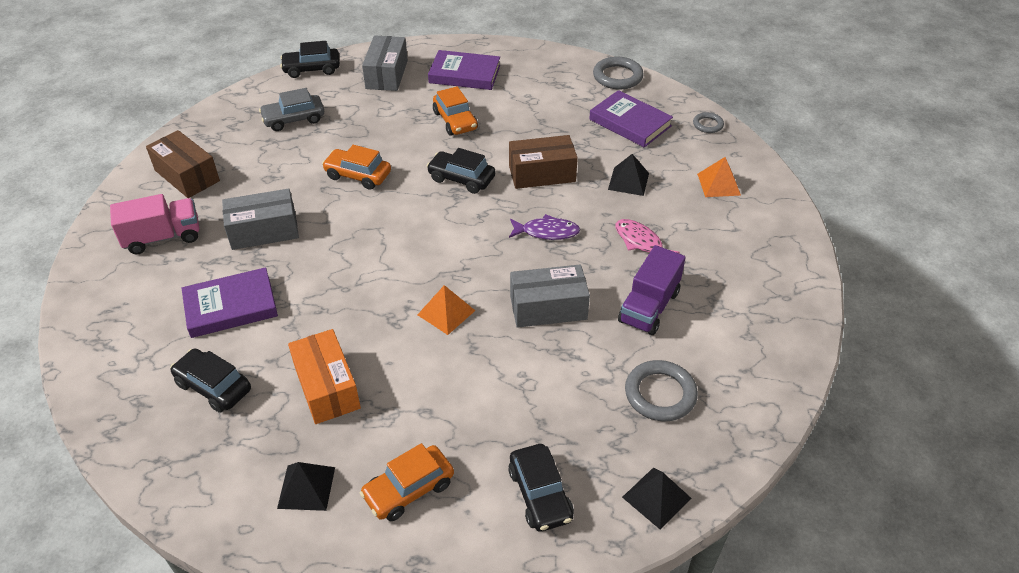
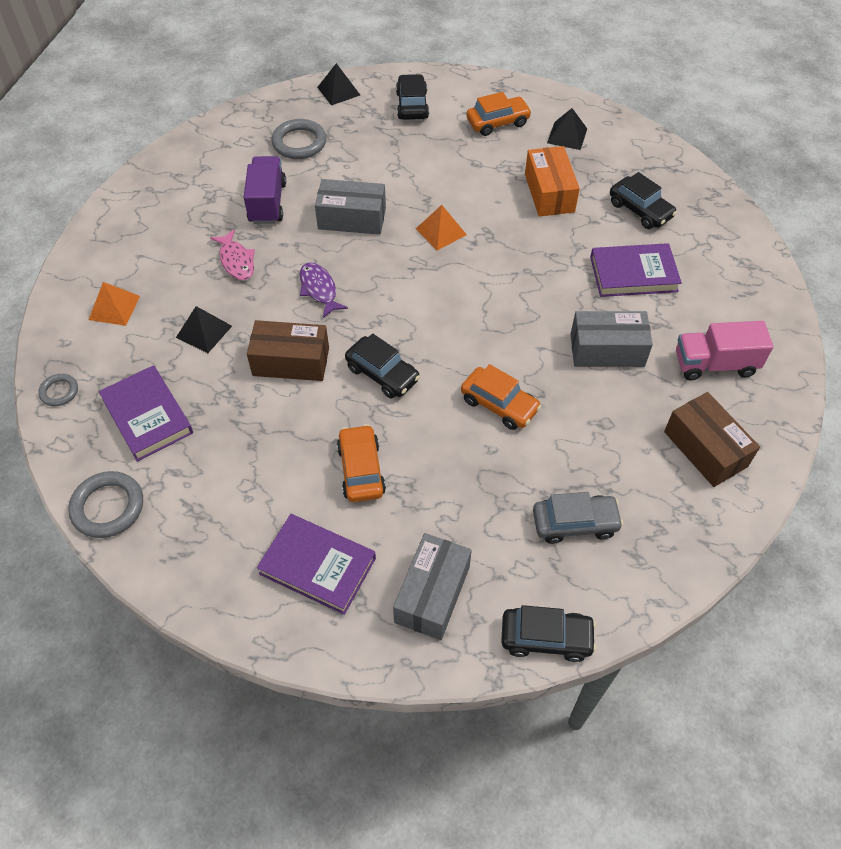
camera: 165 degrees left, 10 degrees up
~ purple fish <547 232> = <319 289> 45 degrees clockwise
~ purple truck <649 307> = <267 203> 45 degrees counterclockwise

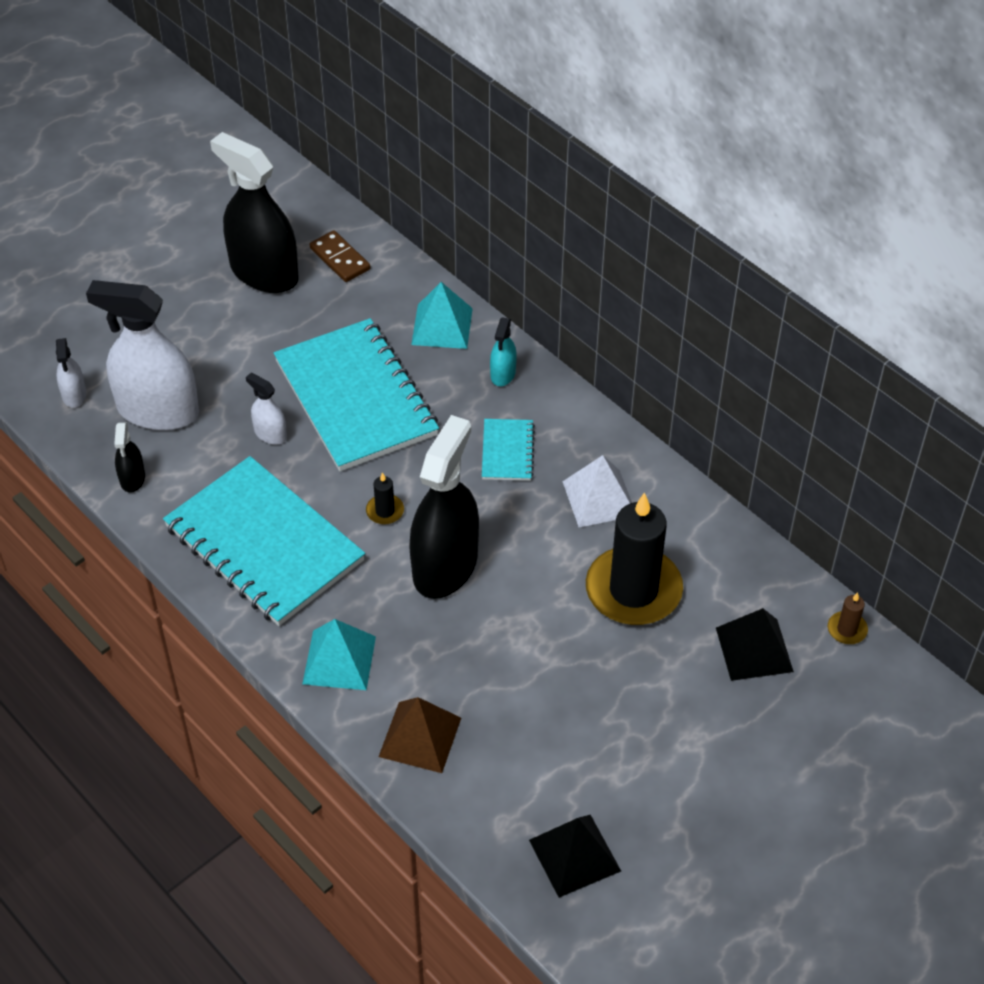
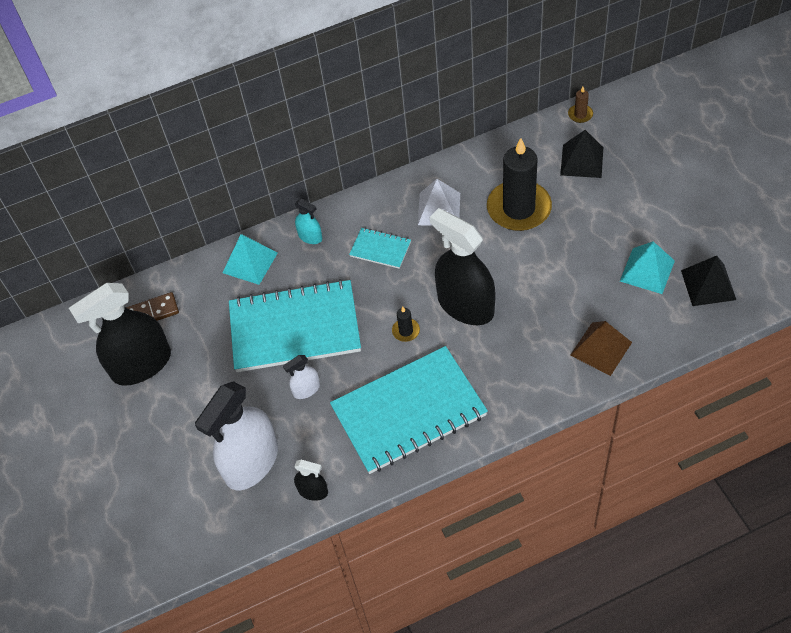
camera: 65 degrees left, 5 degrees up
- white spray bottle <74 394>
~ turquoise pyramid <339 660> to <647 271>

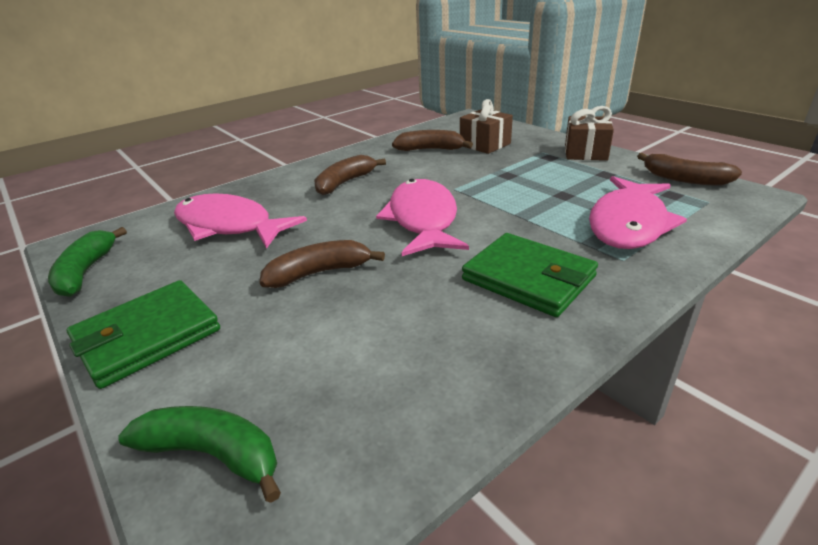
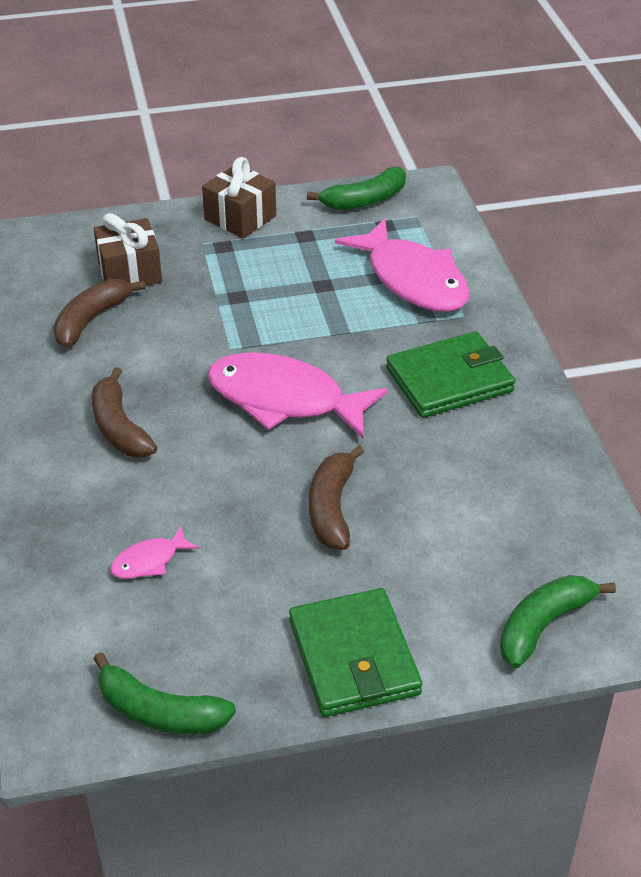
camera: 65 degrees left, 10 degrees up
~ brown banana <684 179> to green banana <364 200>
~ pink fish <229 226> = <149 561> x0.44

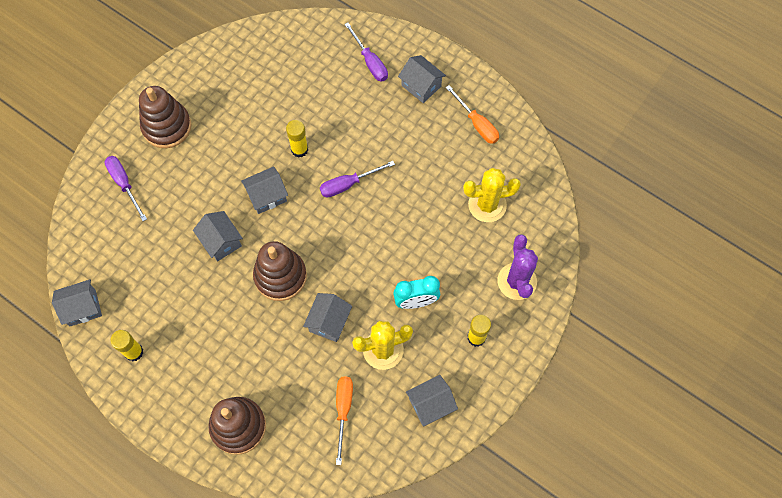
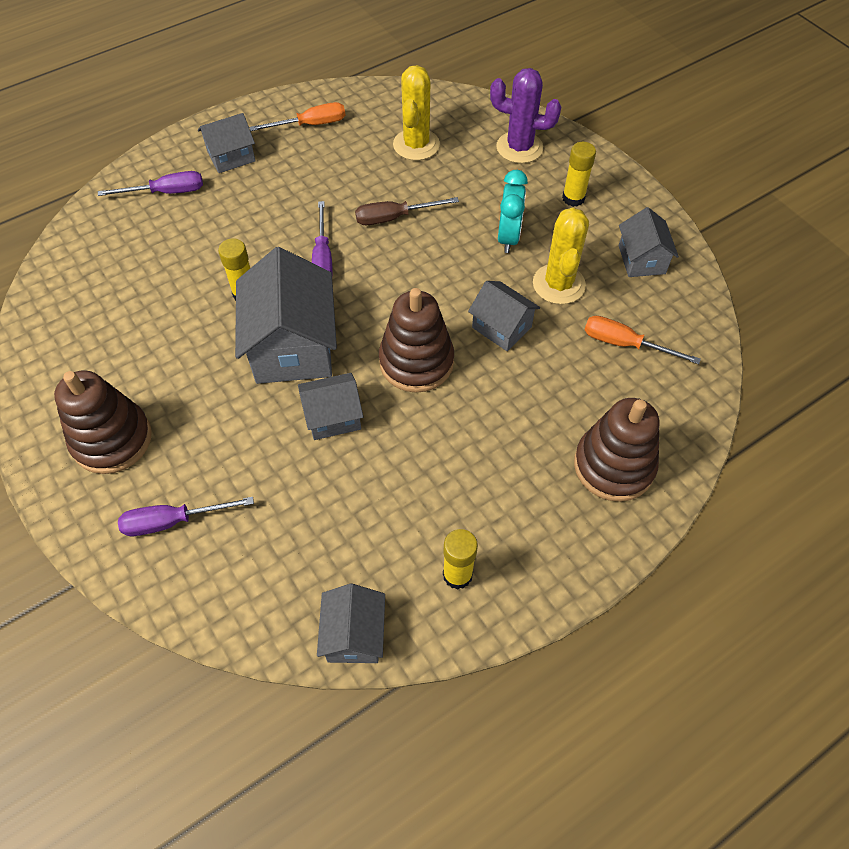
camera: 70 degrees left, 10 degrees down
~ grey house <267 196> = <292 346> x1.82
+ brown screwdriver <394 217>

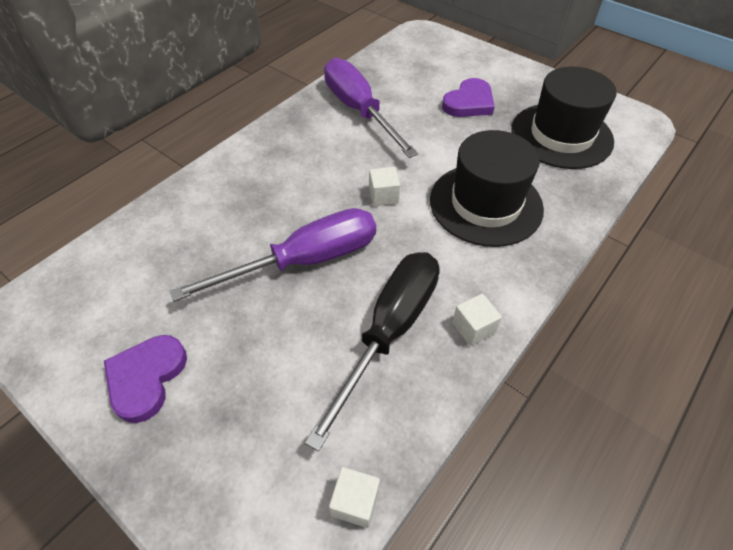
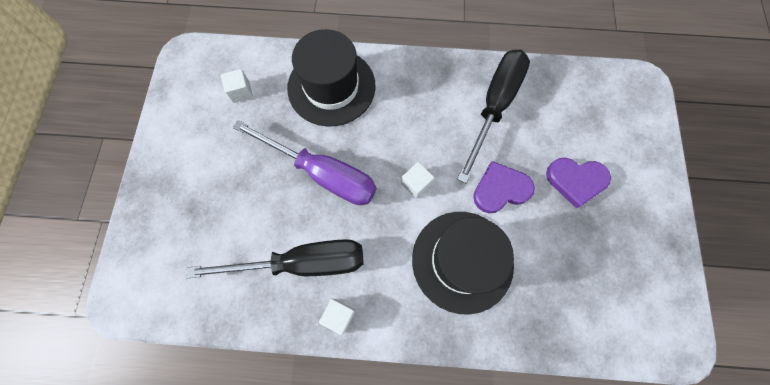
camera: 55 degrees right, 20 degrees up
~ purple screwdriver <359 110> to black screwdriver <494 106>
~ black hat <561 135> to <331 87>
~ purple heart <146 378> to <500 189>
~ white cube <355 502> to <241 92>

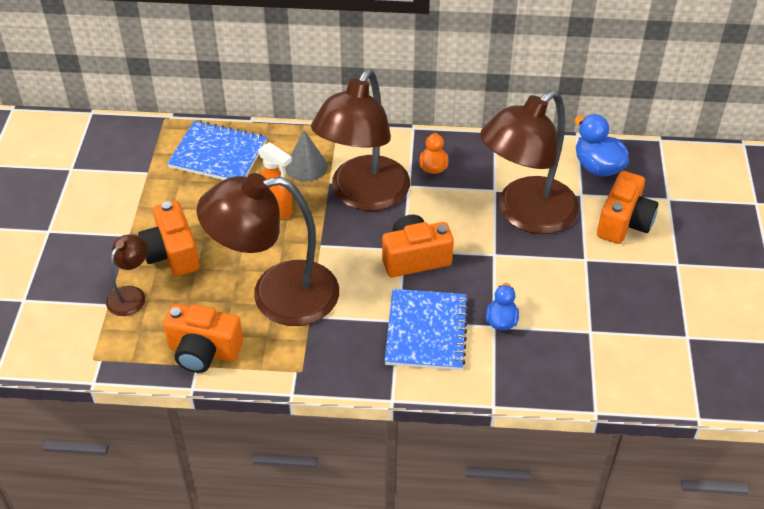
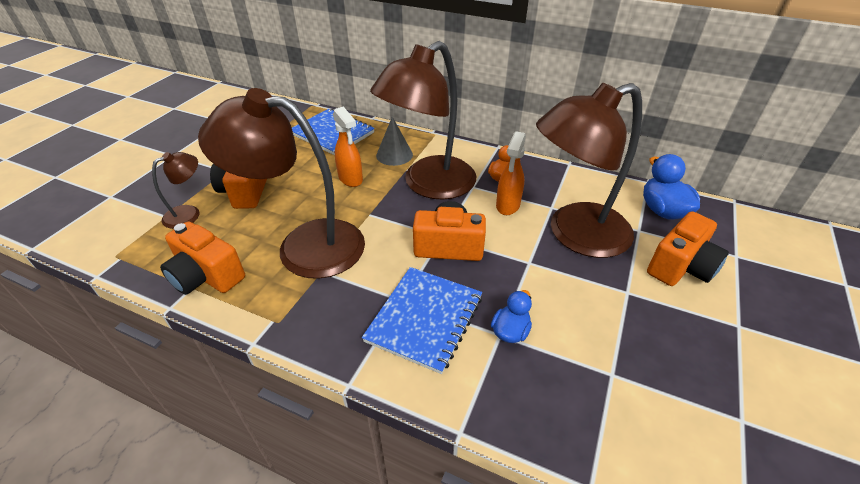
camera: 20 degrees right, 5 degrees down
+ orange spray bottle <507 206>

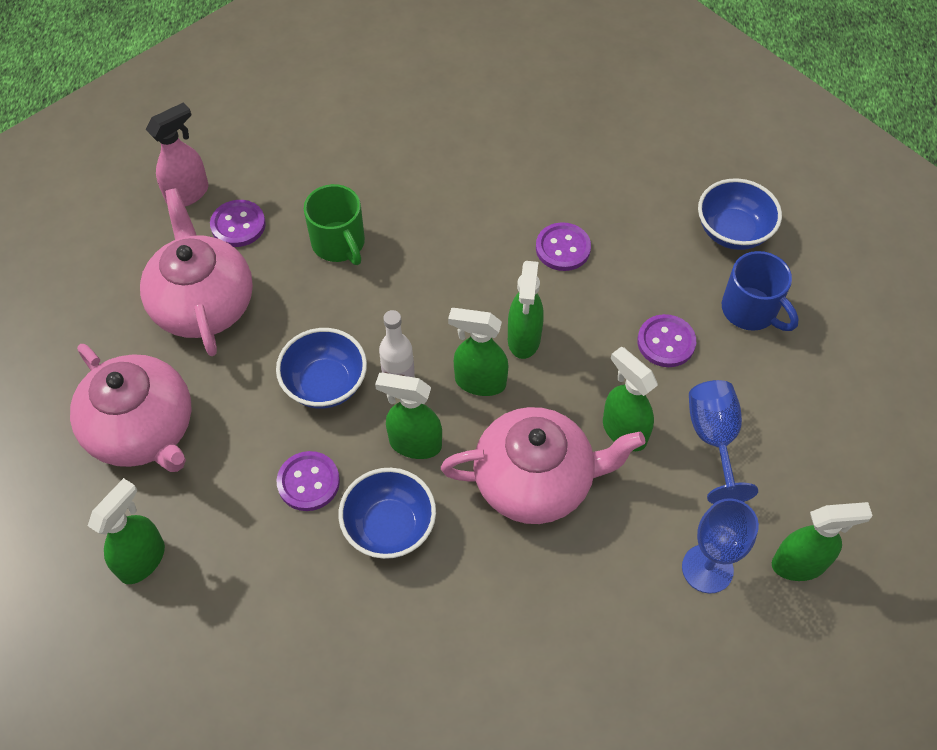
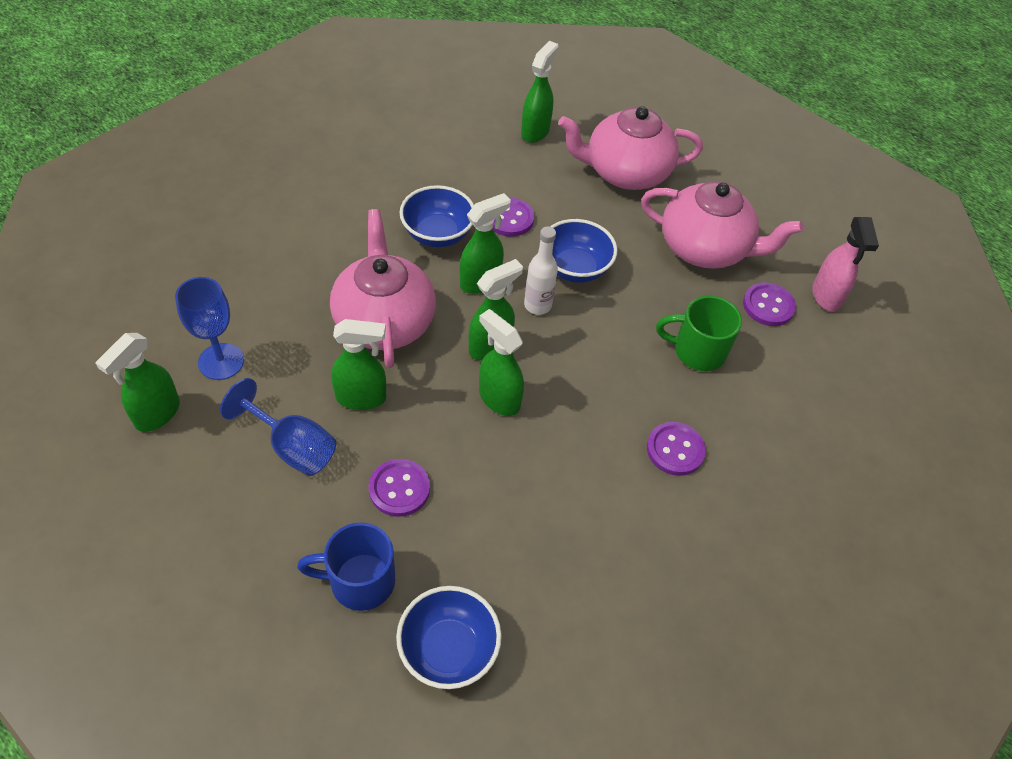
camera: 125 degrees right, 5 degrees down
~ purple button <563 248> to <675 450>
~ pink teapot <535 481> = <384 321> 135 degrees clockwise
~ green spray bottle <142 559> = <535 131> 135 degrees counterclockwise

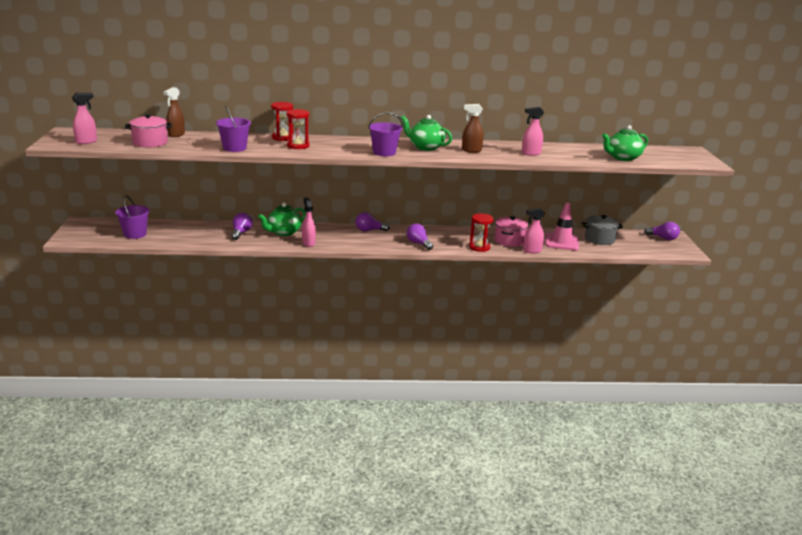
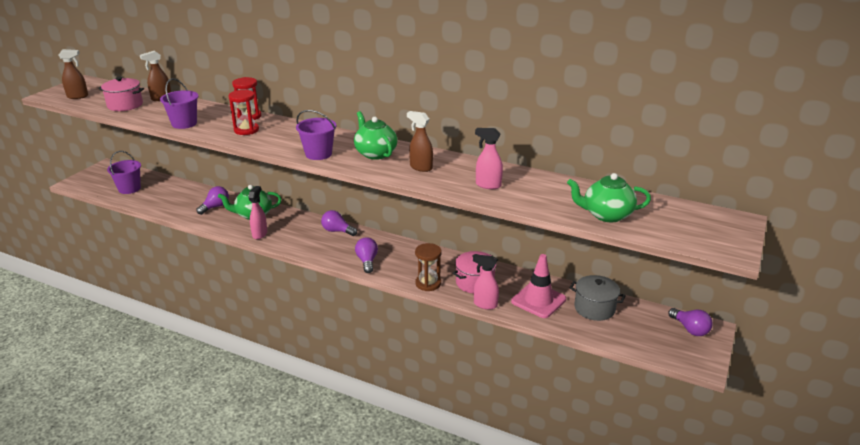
camera: 30 degrees right, 5 degrees up
~ pink spray bottle <87 142> to brown spray bottle <78 96>
~ red hourglass <479 247> to brown hourglass <428 283>

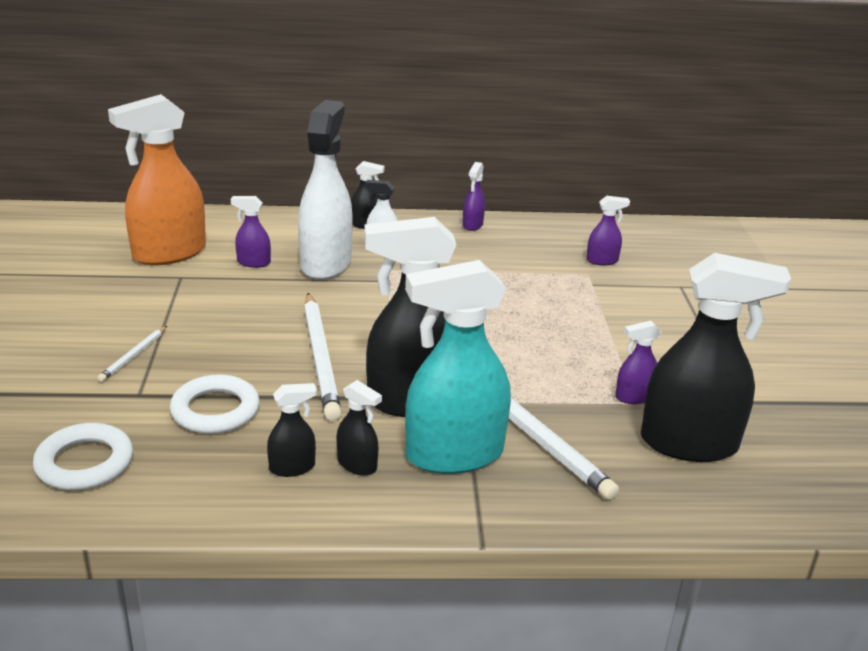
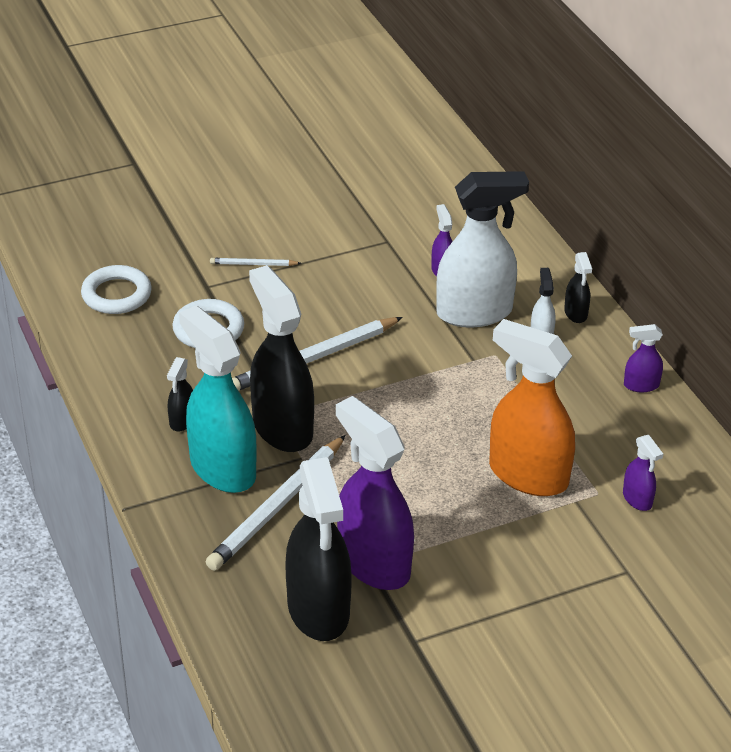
camera: 70 degrees right, 10 degrees up
~ orange spray bottle <169 253> to <527 475>
~ purple spray bottle <633 397> = <373 563> x2.24
- black spray bottle <292 467>

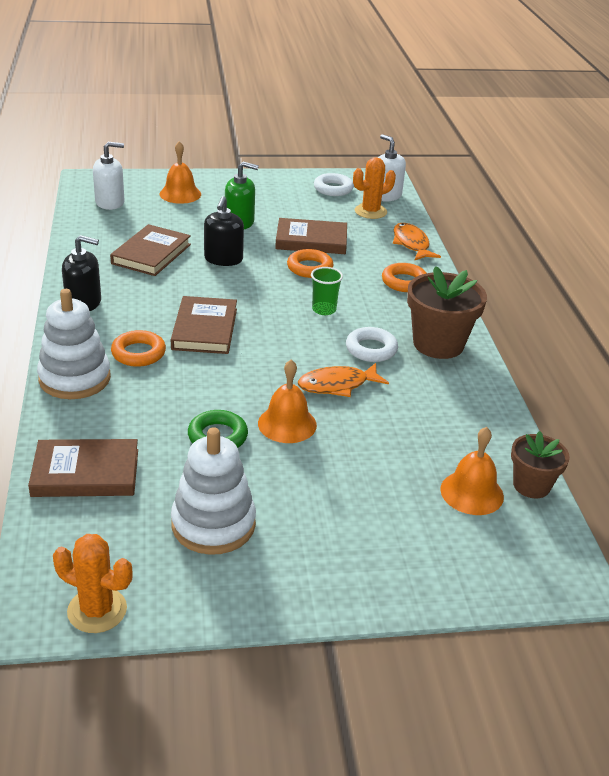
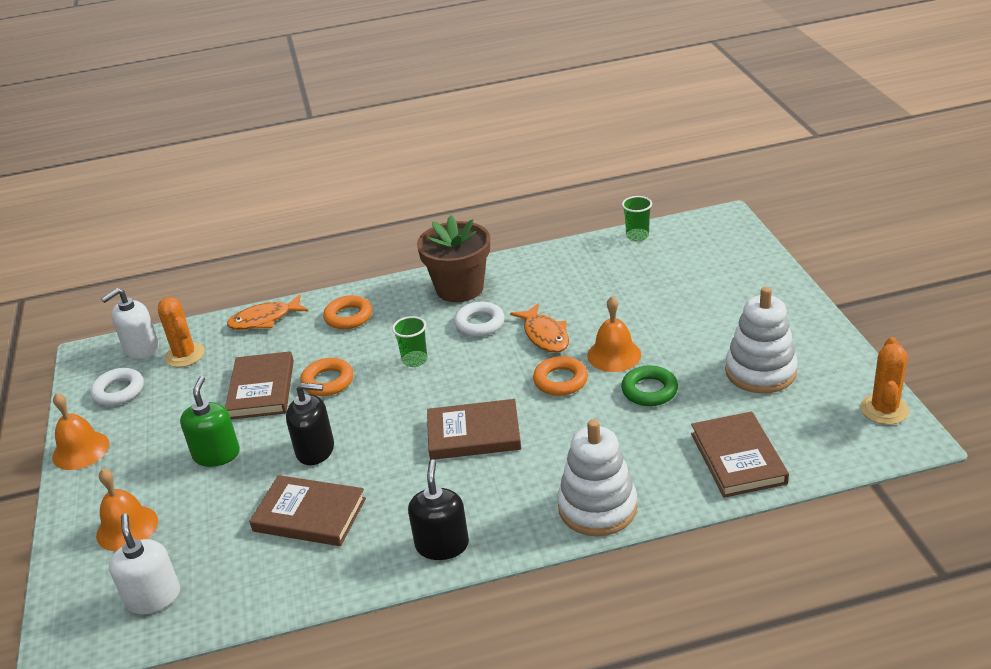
camera: 90 degrees left, 0 degrees up
~ orange ring <138 353> to <560 380>
~ orange bell <472 492> to <80 450>
~ brown flower pot <531 485> to green cup <637 236>

